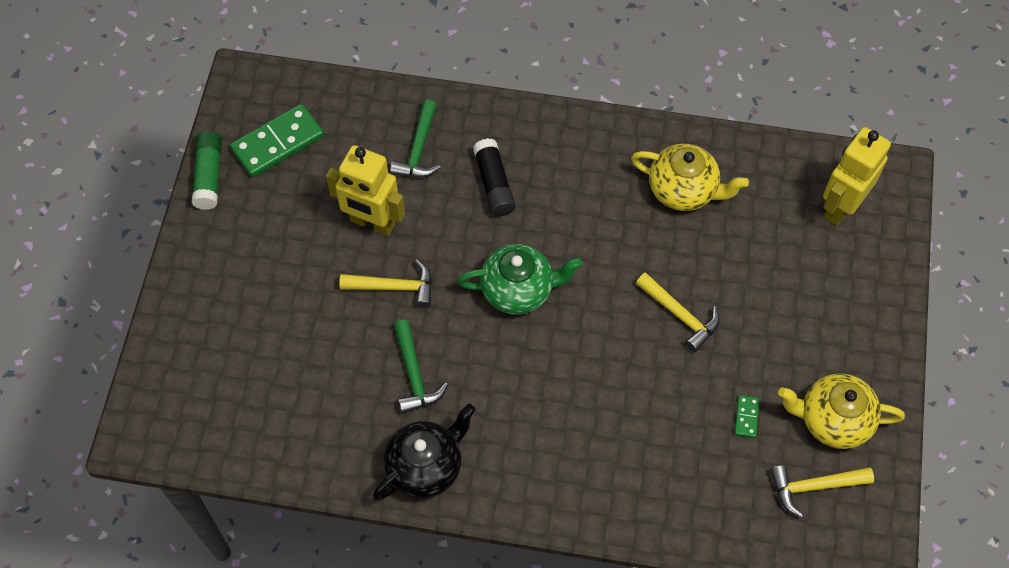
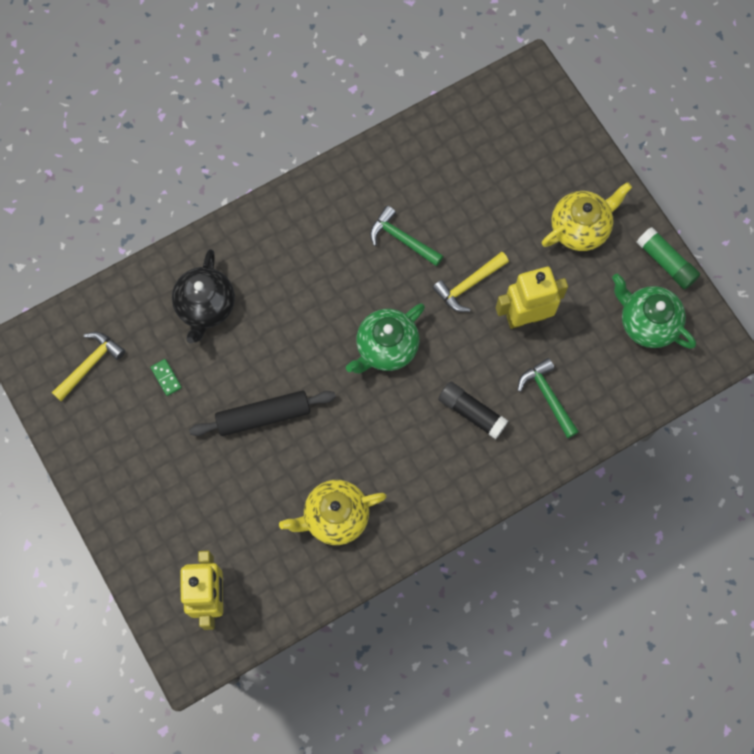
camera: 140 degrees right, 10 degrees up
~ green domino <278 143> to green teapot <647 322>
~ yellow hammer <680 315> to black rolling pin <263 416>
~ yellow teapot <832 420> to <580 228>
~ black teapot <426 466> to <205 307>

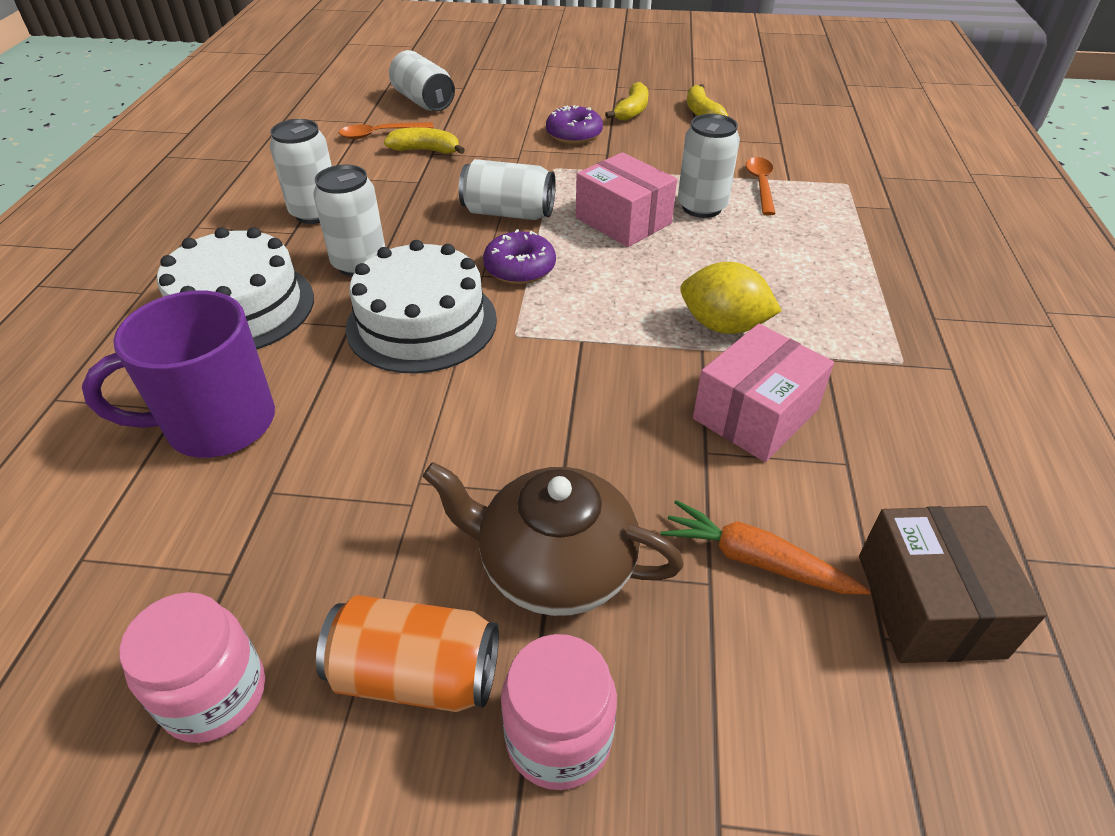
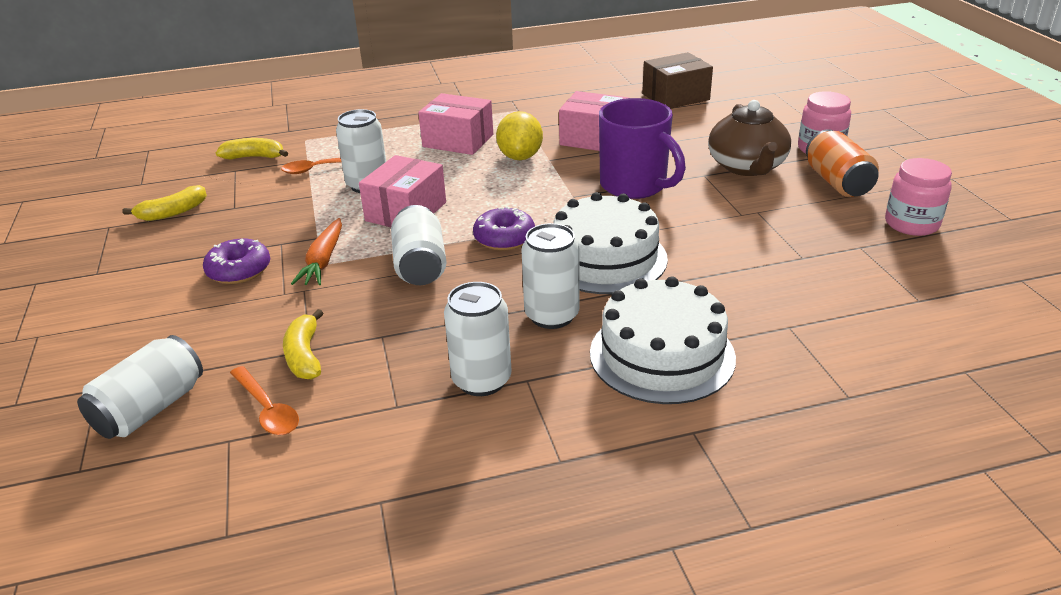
camera: 110 degrees left, 10 degrees down
~ yellow banana <632 111> to <254 157>
~ purple mug <217 424> to <635 186>
~ orange carrot <755 560> to <323 260>
+ pink box <458 141>

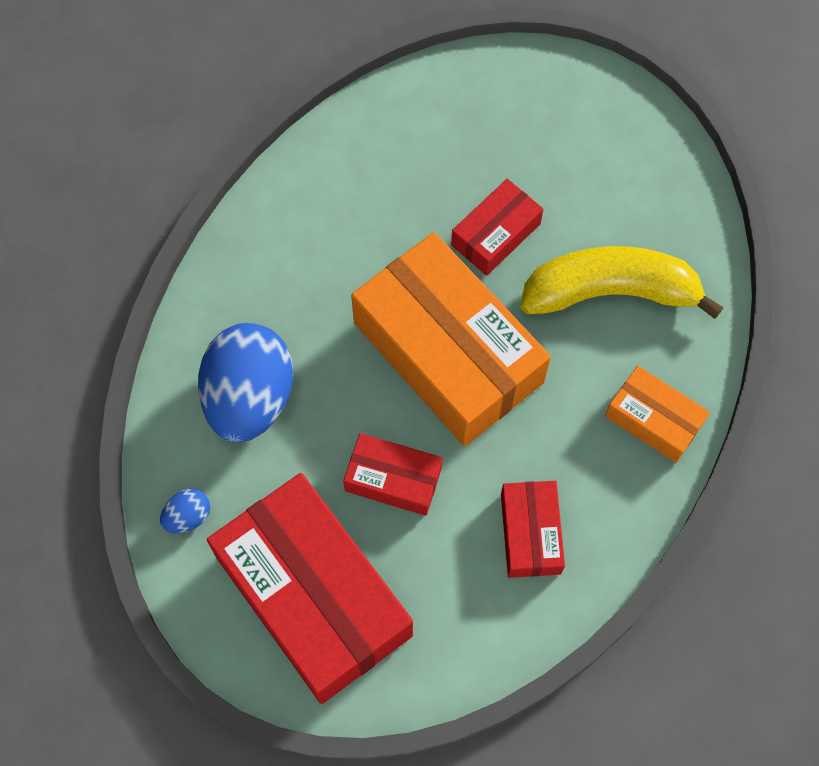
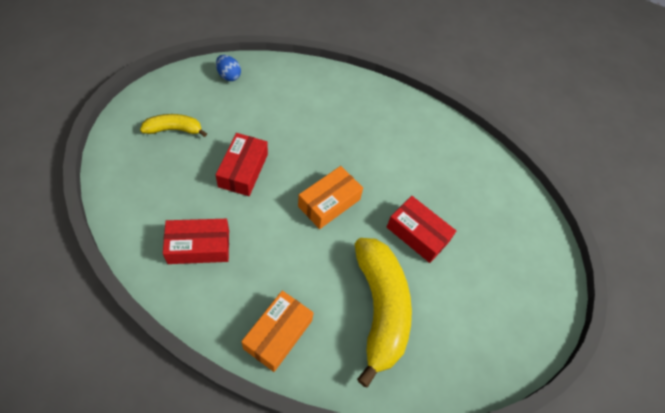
camera: 80 degrees right, 10 degrees down
~ orange box <448 352> = <329 203> x0.48
- blue egg <250 398>
~ red box <313 596> to yellow banana <174 129>

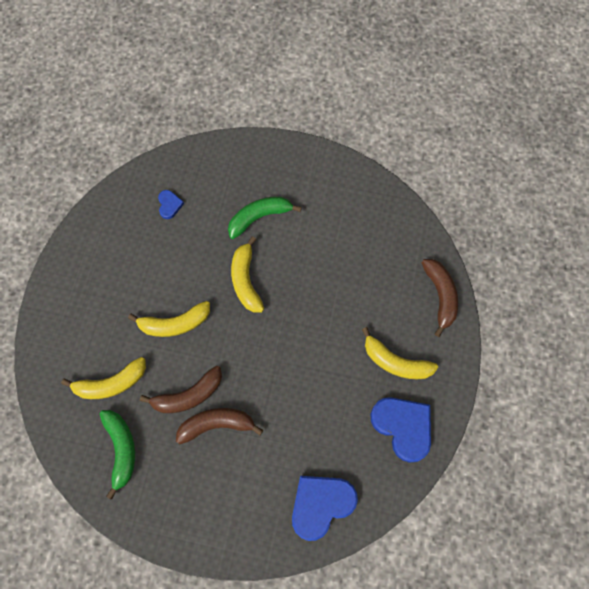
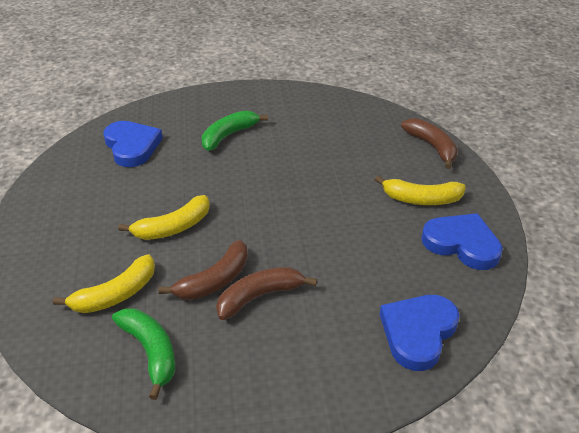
camera: 20 degrees left, 30 degrees down
~ blue heart <169 205> = <132 146> x2.06
- yellow banana <246 280>

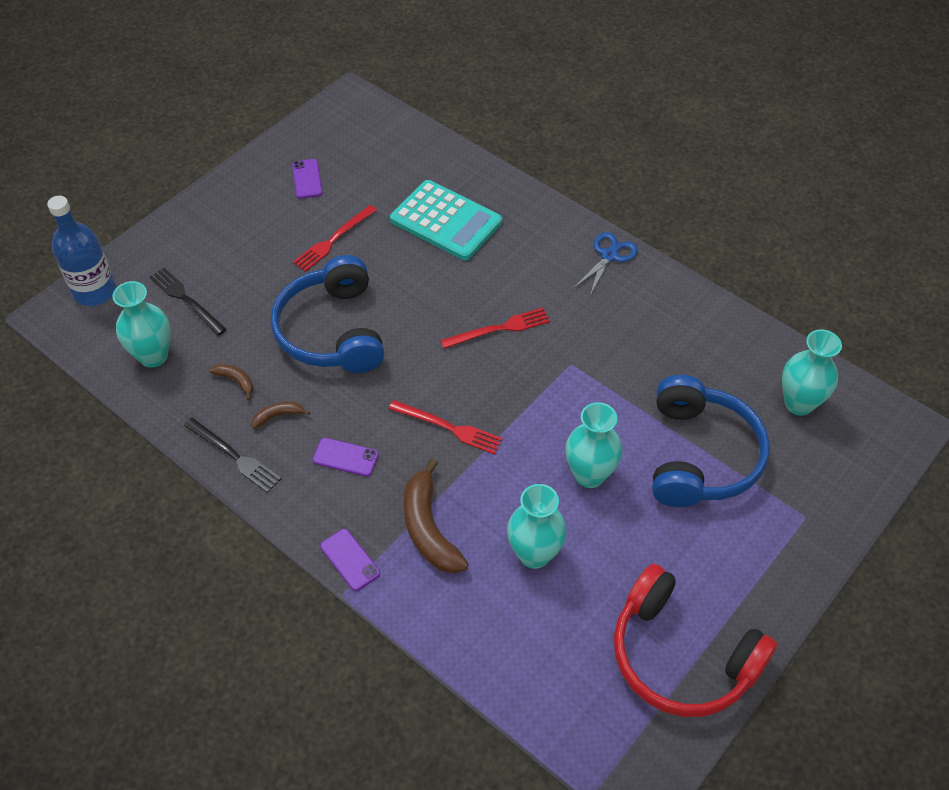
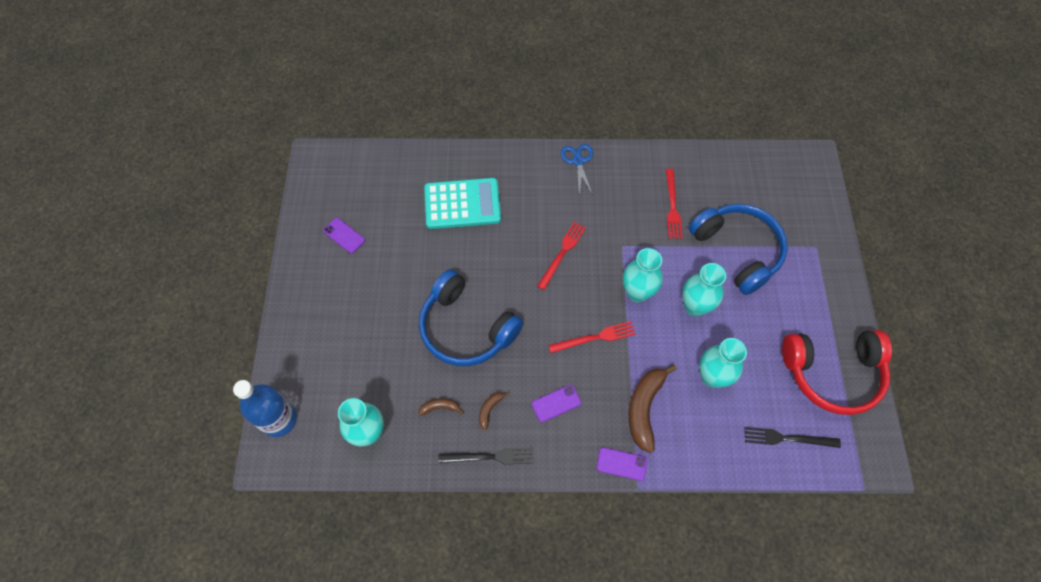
camera: 40 degrees left, 10 degrees up
~ red fork <333 240> to <672 206>
~ black fork <186 300> to <787 438>
~ turquoise vase <799 403> to <637 292>
~ brown banana <429 528> = <644 408> 75 degrees clockwise

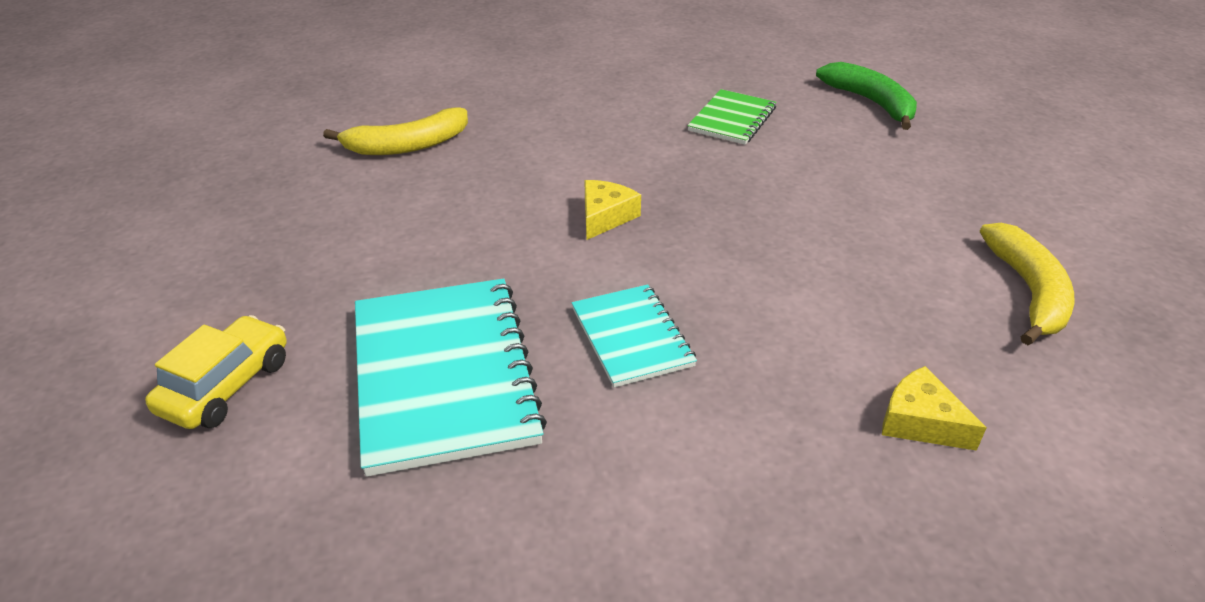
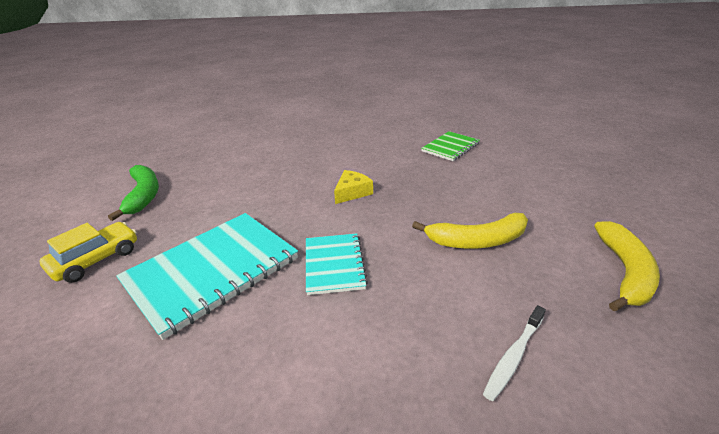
camera: 15 degrees right, 5 degrees down
~ green banana <871 102> to <144 195>
~ yellow banana <407 145> to <477 240>
~ turquoise notebook <443 374> = <212 271> 45 degrees clockwise
~ yellow cheese <920 421> to white toothbrush <513 356>

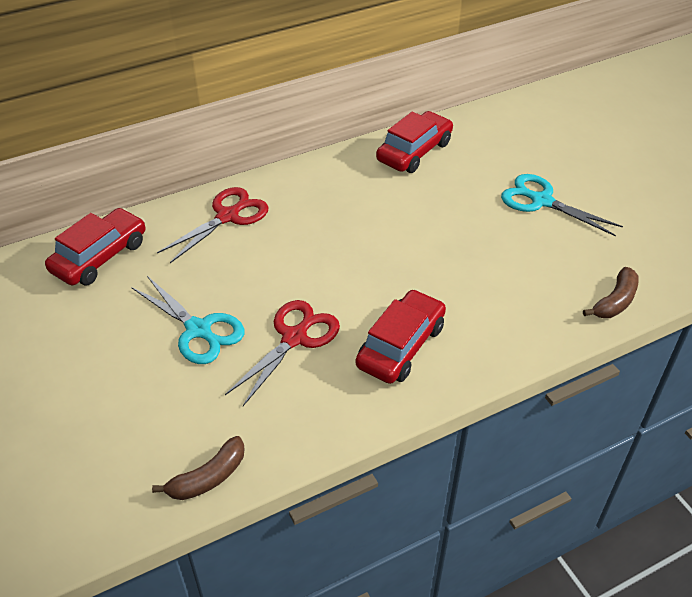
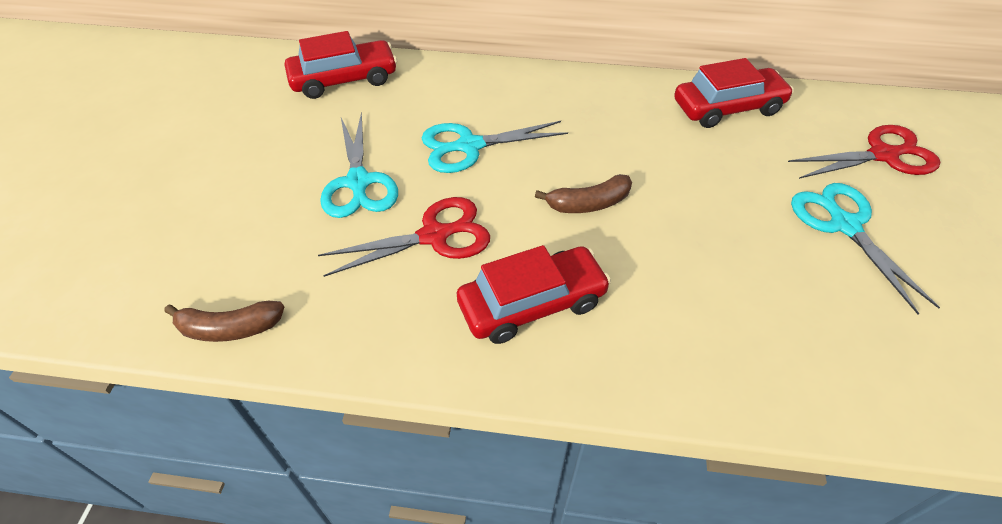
camera: 35 degrees right, 5 degrees up
~ red scissors <227 216> to <882 155>
~ brown banana <615 302> to <588 204>
+ turquoise scissors <470 146>

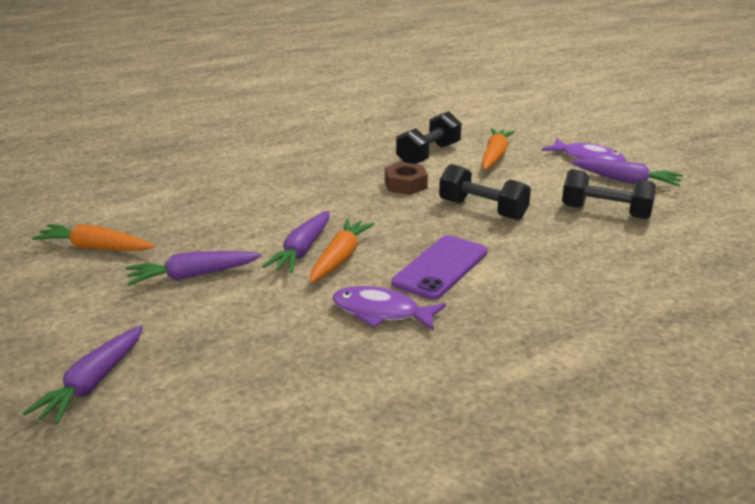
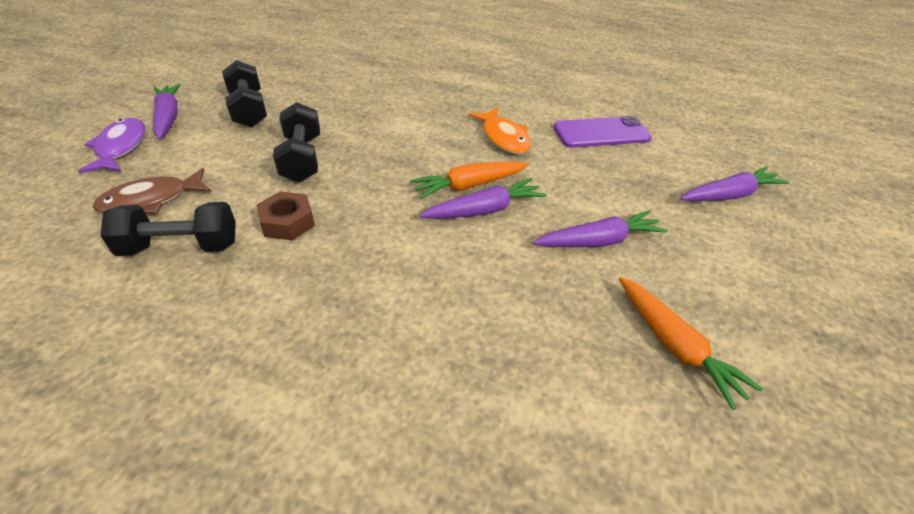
camera: 135 degrees left, 15 degrees up
~ orange carrot <495 156> to brown fish <151 200>
~ purple phone <440 268> to <601 133>
~ purple carrot <192 276> = <599 241> 45 degrees counterclockwise
~ purple fish <381 312> to orange fish <503 138>

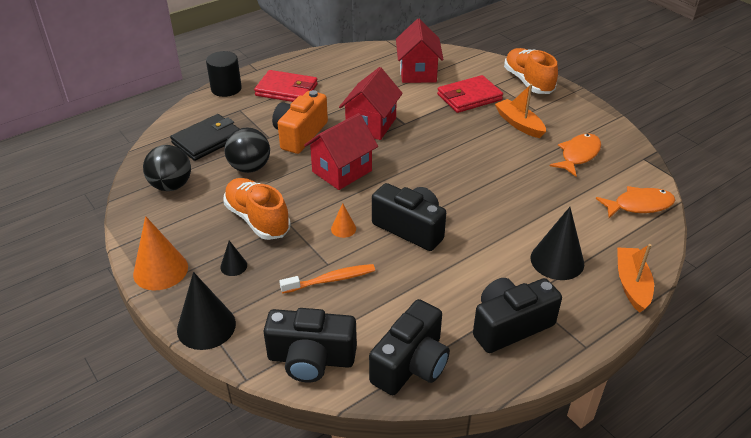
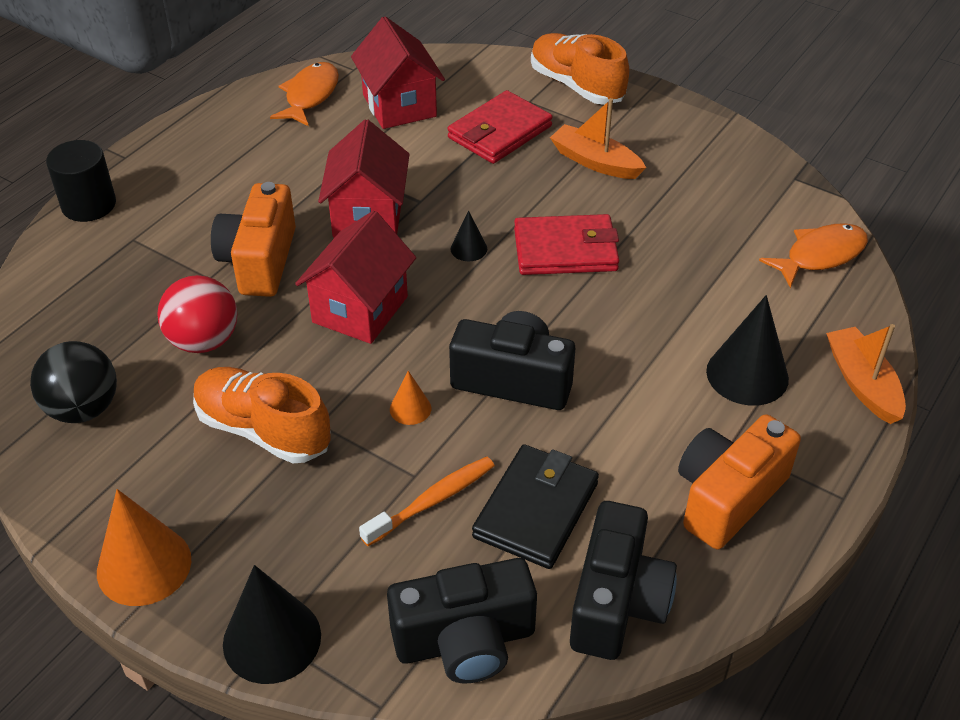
camera: 20 degrees left, 5 degrees up
~ red wallet <286 90> to <565 250>
~ black wallet <207 140> to <536 510>
~ black ball <250 167> to red ball <204 341>
~ orange fish <578 155> to <310 95>
~ black cone <233 266> to <468 249>
~ black camera <510 325> to orange camera <727 497>

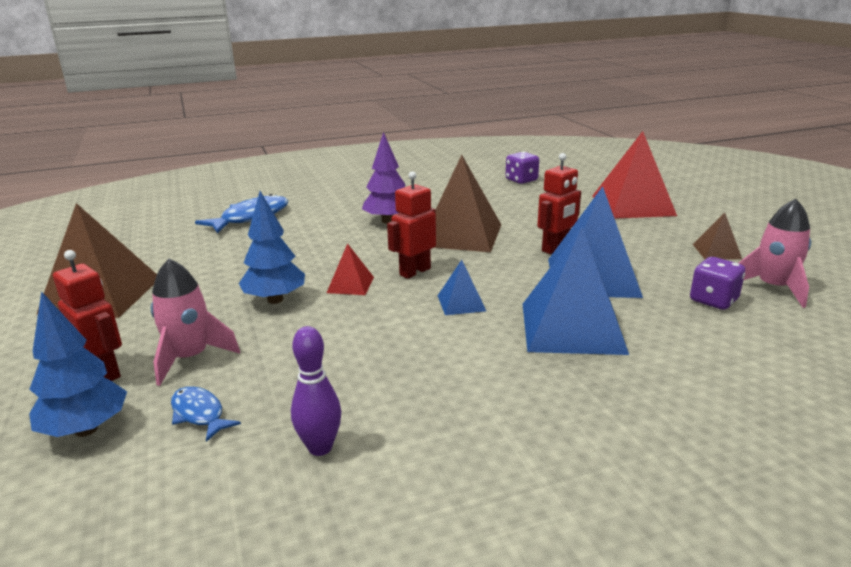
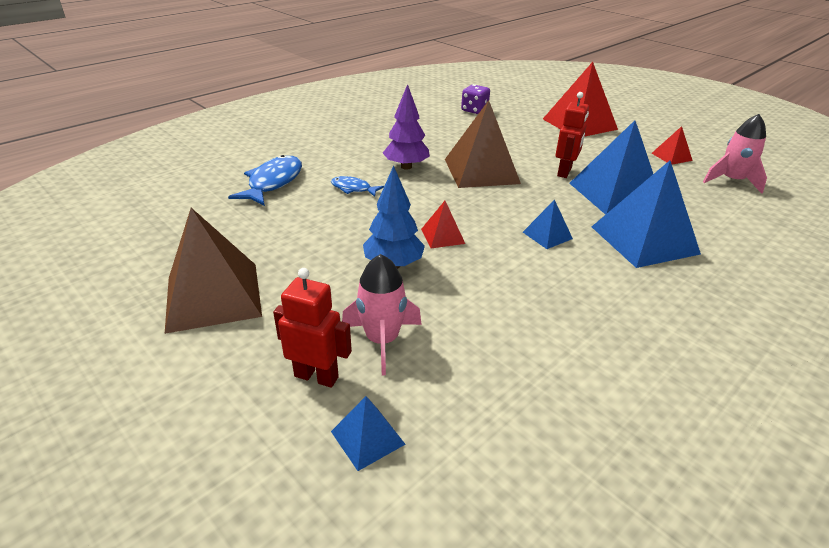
camera: 25 degrees left, 10 degrees up
- red robot <414 271>
~ brown pyramid <716 251> to red pyramid <671 156>
- purple dice <713 300>
~ blue tree <86 429> to blue pyramid <367 438>
- purple bowling pin <320 447>
~ blue fish <199 414> to <353 189>

